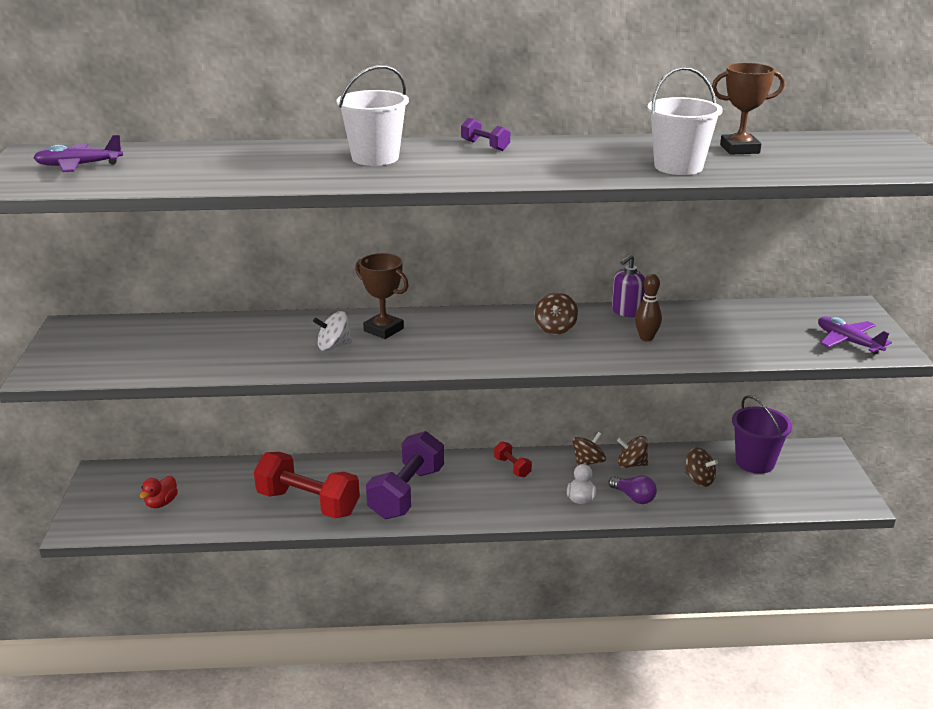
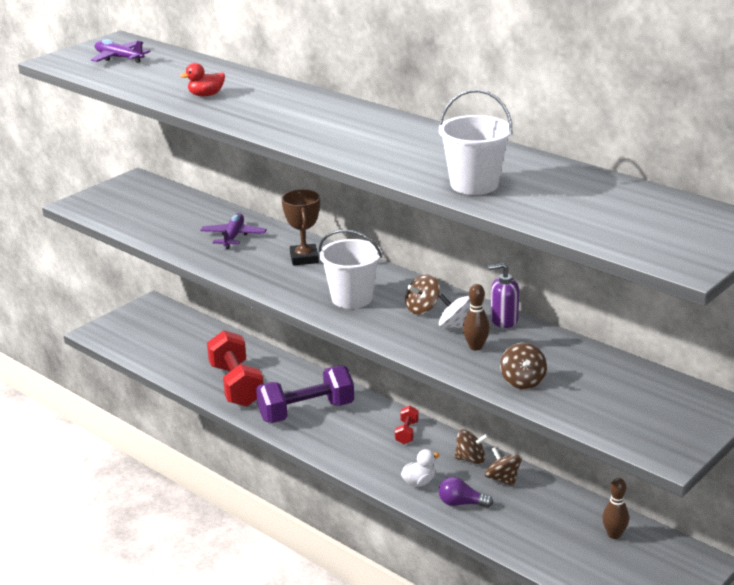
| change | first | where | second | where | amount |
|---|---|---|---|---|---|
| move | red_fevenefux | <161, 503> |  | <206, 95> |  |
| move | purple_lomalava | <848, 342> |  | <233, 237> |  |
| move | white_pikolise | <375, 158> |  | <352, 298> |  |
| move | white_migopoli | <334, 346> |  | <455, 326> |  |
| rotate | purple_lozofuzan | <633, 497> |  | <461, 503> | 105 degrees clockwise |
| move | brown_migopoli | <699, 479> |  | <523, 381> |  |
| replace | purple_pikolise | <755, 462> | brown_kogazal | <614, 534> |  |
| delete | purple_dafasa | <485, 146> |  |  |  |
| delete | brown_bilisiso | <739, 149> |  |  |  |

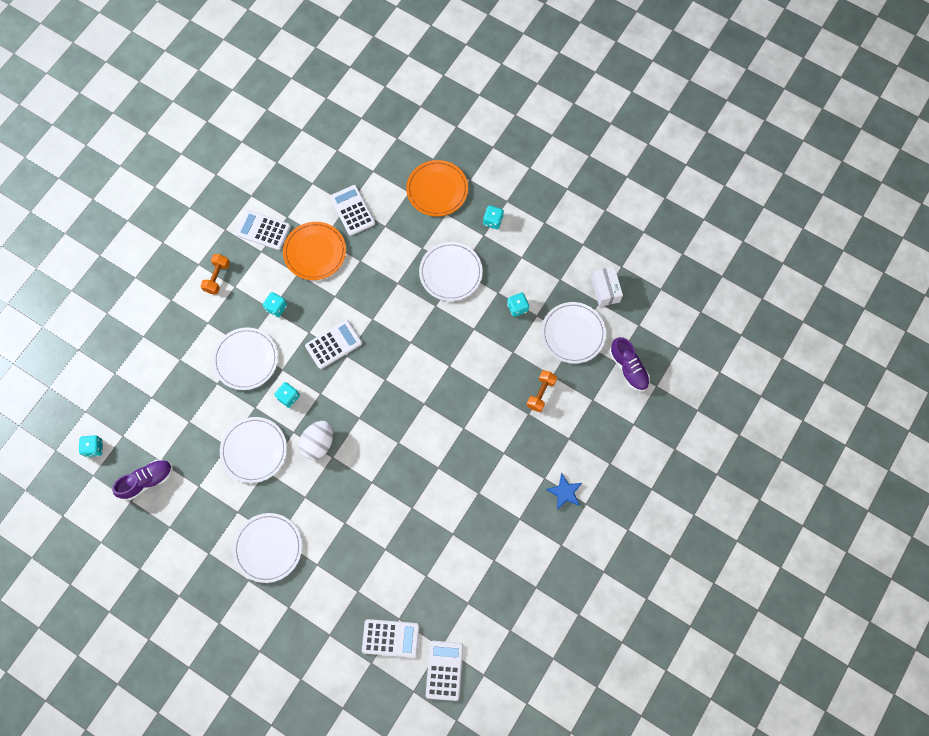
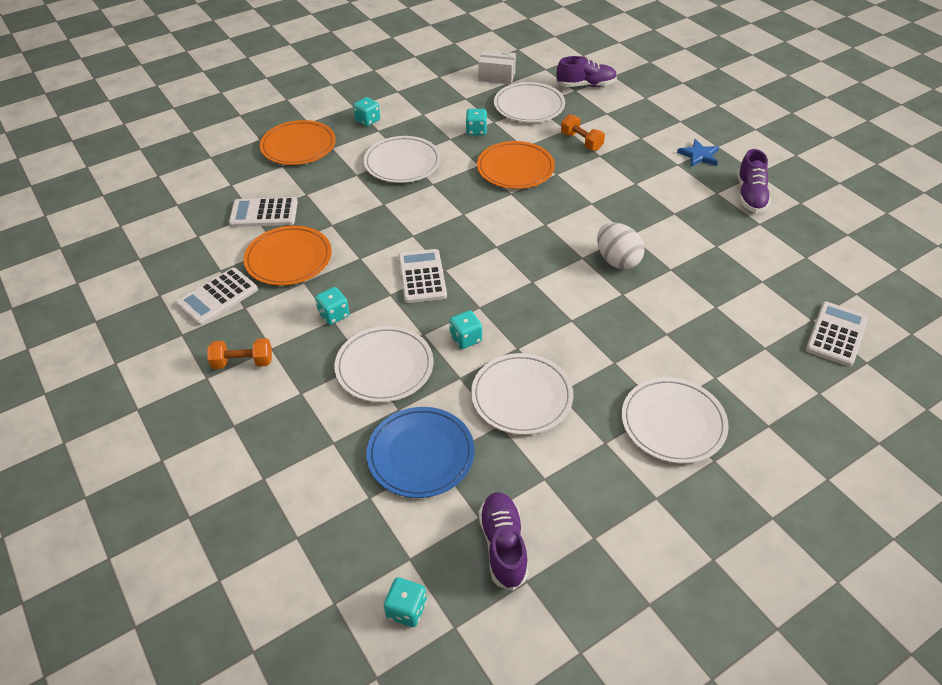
| change | first | where | second | where | amount |
|---|---|---|---|---|---|
| rotate | orange_dafasa | <217, 277> |  | <243, 362> | 45 degrees counterclockwise |
| insert |  |  | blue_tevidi | <421, 454> |  |
| insert |  |  | orange_tevidi | <515, 168> |  |
| move | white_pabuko | <318, 443> |  | <617, 260> |  |
| insert |  |  | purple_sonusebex | <750, 195> |  |
| delete | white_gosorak | <444, 670> |  |  |  |

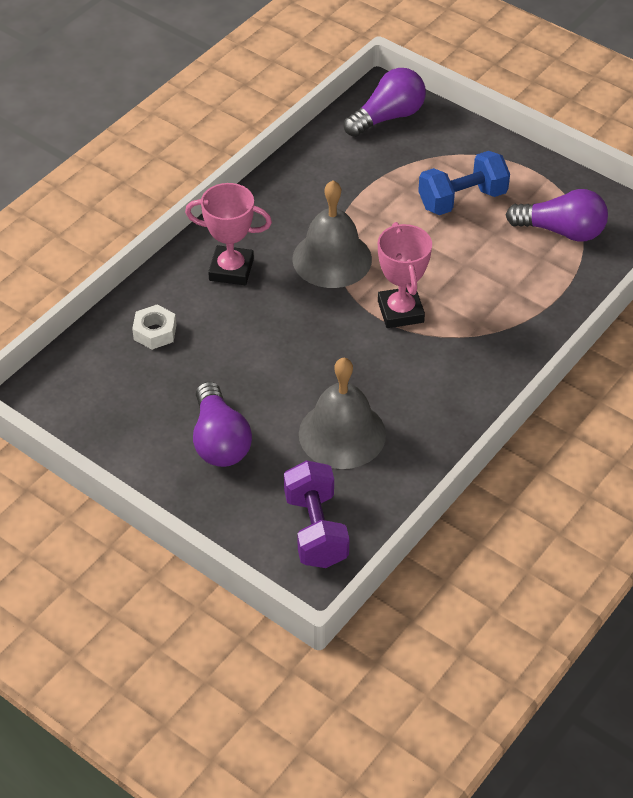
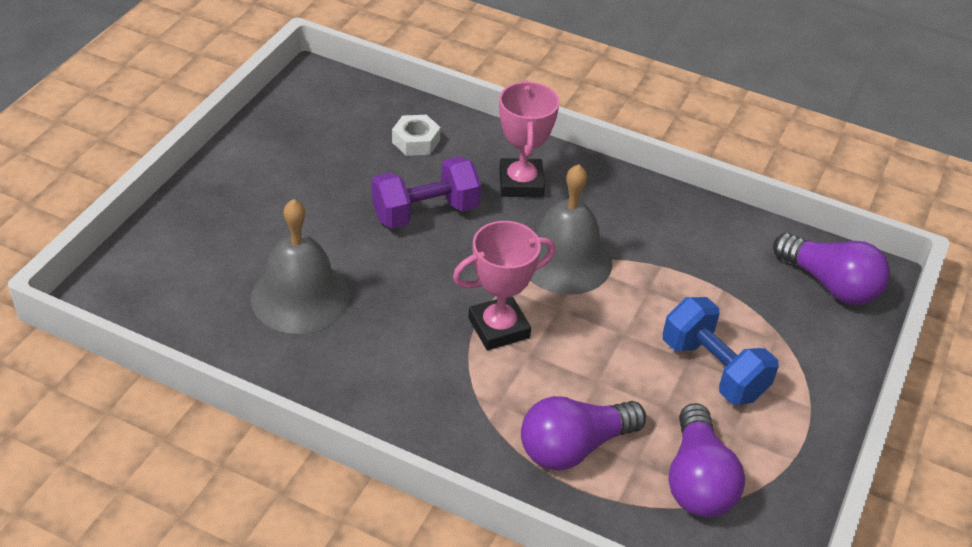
| change | first | where | second | where | amount |
|---|---|---|---|---|---|
| move | purple_dafasa | <315, 530> |  | <425, 212> |  |
| move | purple_lozofuzan | <219, 440> |  | <574, 447> |  |

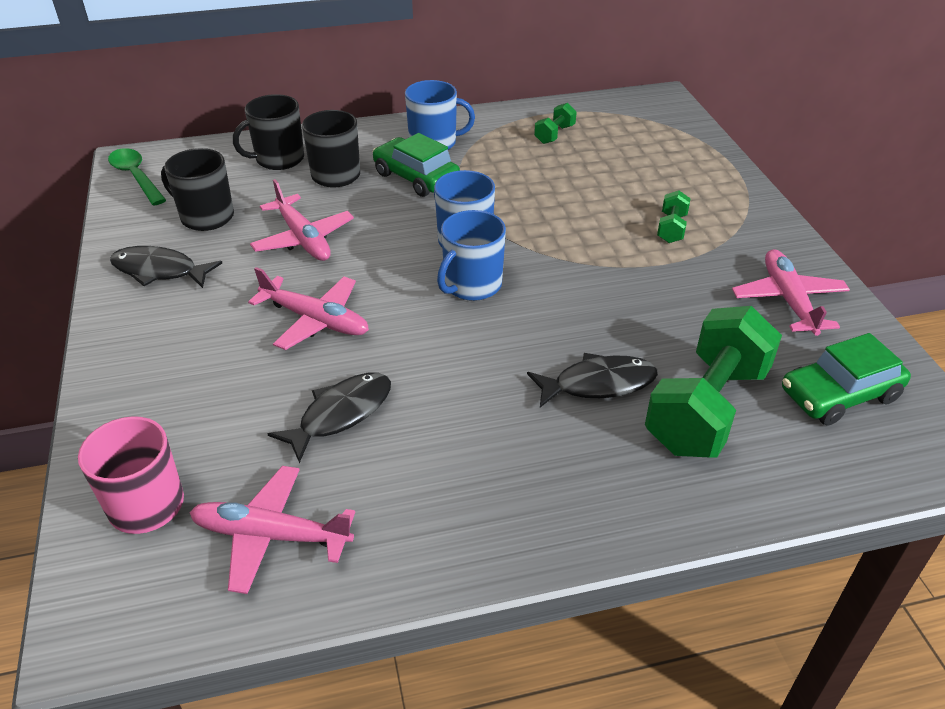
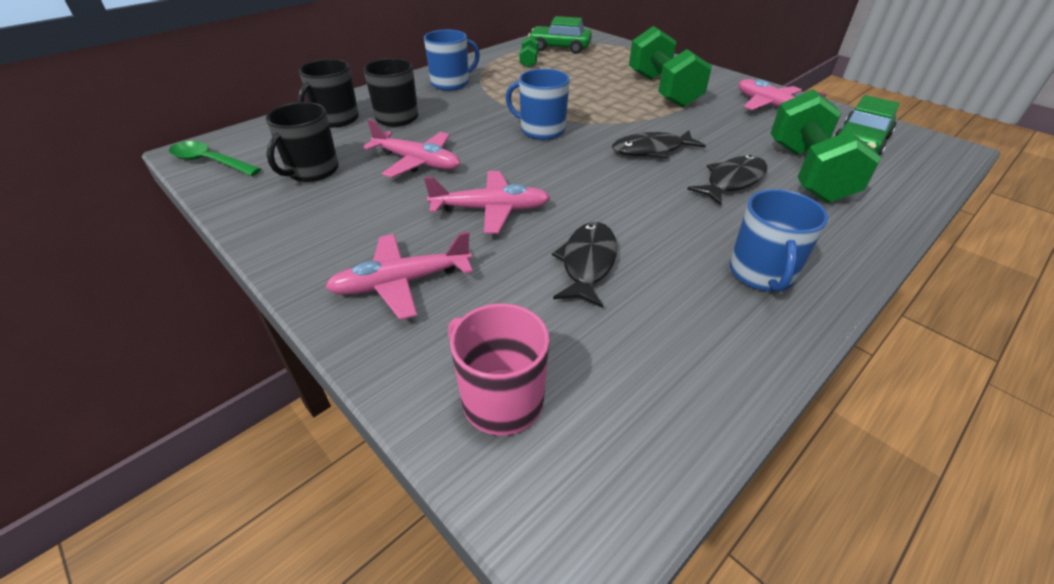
| change | first | where | second | where | amount |
|---|---|---|---|---|---|
| rotate | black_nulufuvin | <206, 217> |  | <312, 171> | 60 degrees counterclockwise |
| move | pink_lomalava | <271, 536> |  | <402, 282> |  |
| move | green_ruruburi | <416, 177> |  | <559, 48> |  |
| move | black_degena | <160, 271> |  | <652, 150> |  |
| resize | green_dafasa | <671, 228> |  | <663, 90> | x2.27 |
| move | blue_nulufuvin | <472, 285> |  | <761, 273> |  |

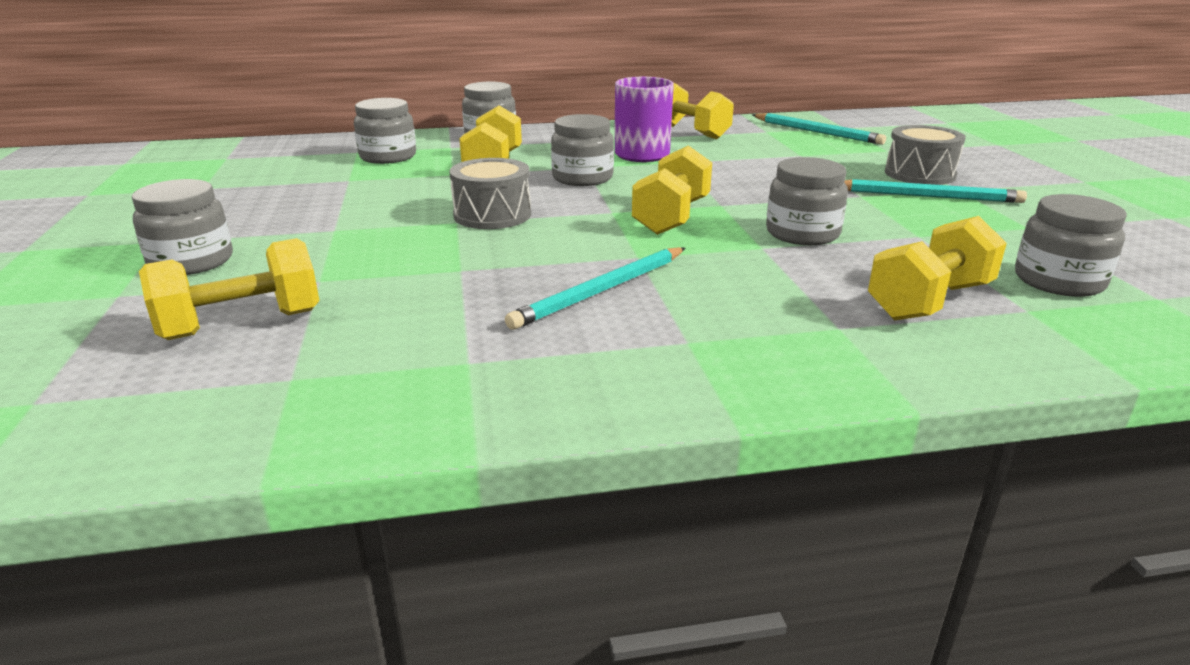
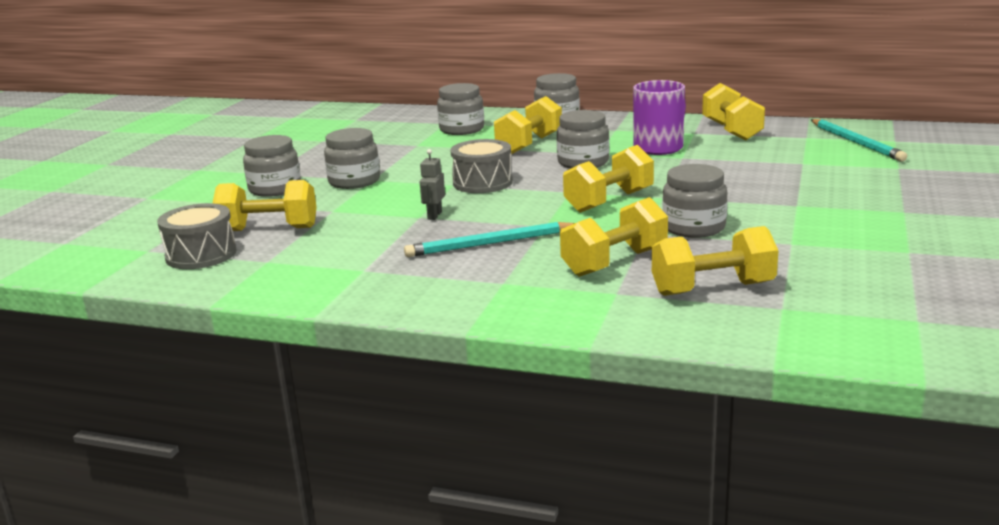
| change | first | where | second | where | amount |
|---|---|---|---|---|---|
| move | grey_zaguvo | <920, 174> |  | <201, 255> |  |
| move | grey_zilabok | <1058, 281> |  | <354, 181> |  |
| insert |  |  | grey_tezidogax | <434, 215> |  |
| insert |  |  | yellow_dafasa | <615, 262> |  |
| delete | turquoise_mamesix | <926, 196> |  |  |  |

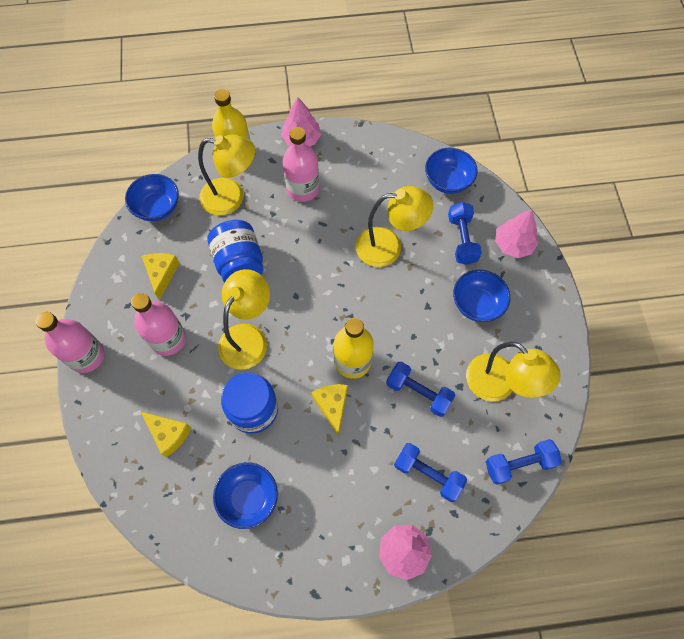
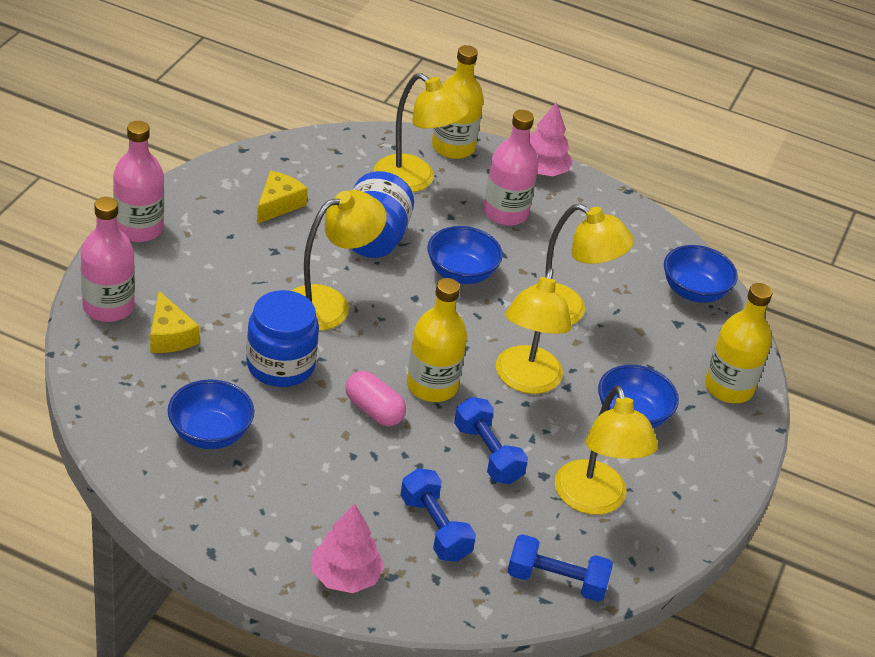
| change | first | where | second | where | amount |
|---|---|---|---|---|---|
| move | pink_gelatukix | <168, 339> |  | <108, 307> |  |
| replace | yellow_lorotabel | <332, 406> | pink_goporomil | <374, 410> |  |
| move | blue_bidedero | <157, 208> |  | <461, 273> |  |
| insert |  |  | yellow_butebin | <526, 381> |  |
| replace | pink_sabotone | <513, 244> | yellow_gelatukix | <728, 388> |  |
| delete | blue_dafasa | <462, 239> |  |  |  |

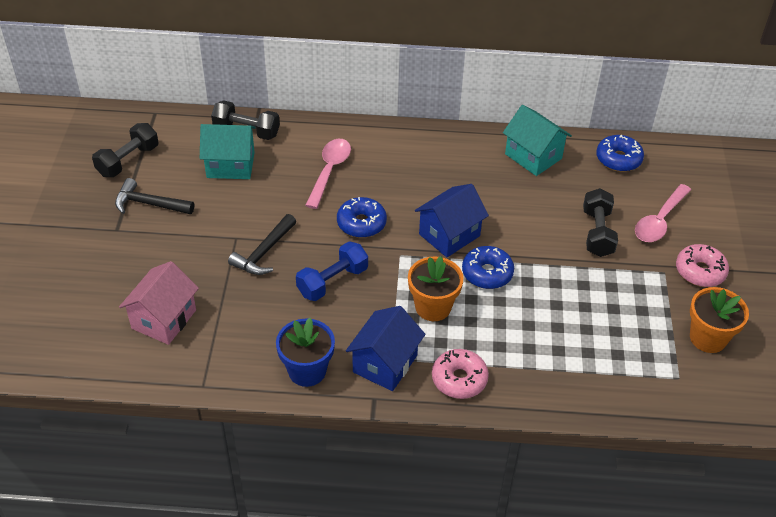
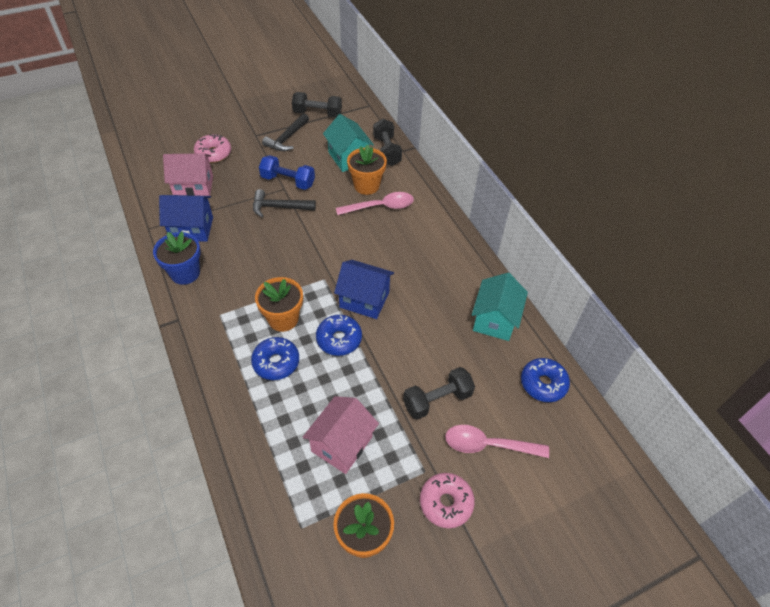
| change | first | where | second | where | amount |
|---|---|---|---|---|---|
| move | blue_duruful | <385, 364> |  | <192, 229> |  |
| move | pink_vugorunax | <459, 379> |  | <213, 153> |  |
| move | blue_vugorunax | <361, 223> |  | <276, 362> |  |
| move | blue_dafasa | <332, 281> |  | <288, 181> |  |
| rotate | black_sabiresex | <149, 204> |  | <287, 138> | 135 degrees counterclockwise |
| insert |  |  | pink_duruful | <342, 444> |  |
| insert |  |  | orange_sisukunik | <366, 185> |  |

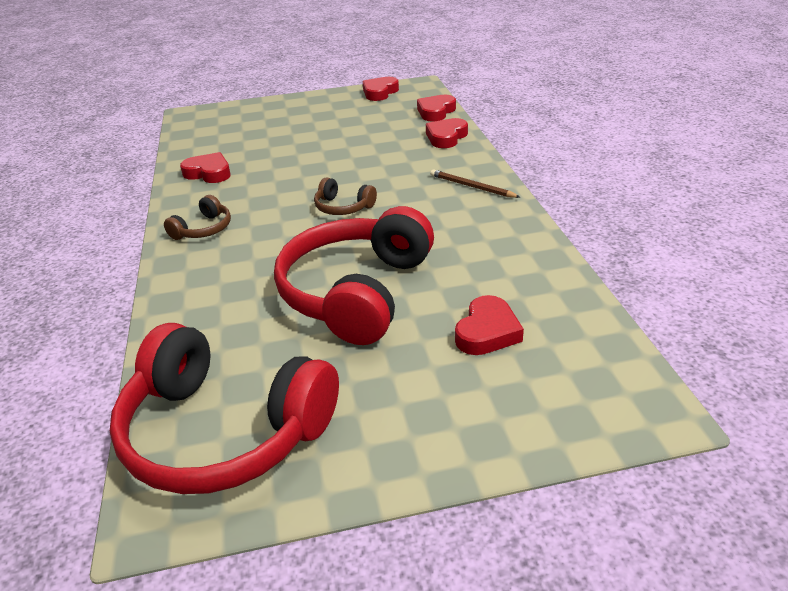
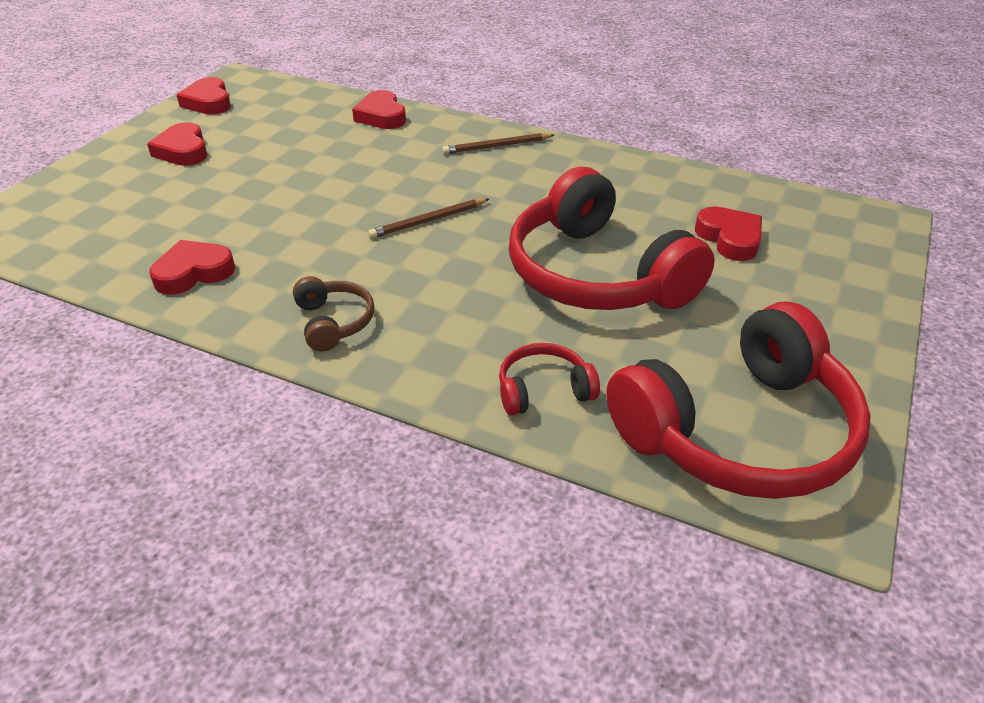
| change | first | where | second | where | amount |
|---|---|---|---|---|---|
| move | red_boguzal | <436, 112> |  | <183, 151> |  |
| replace | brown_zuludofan | <343, 207> | brown_mamesix | <428, 221> |  |
| insert |  |  | red_zuludofan | <543, 390> |  |

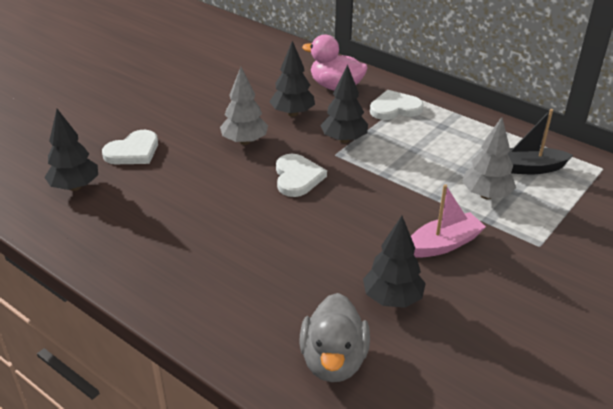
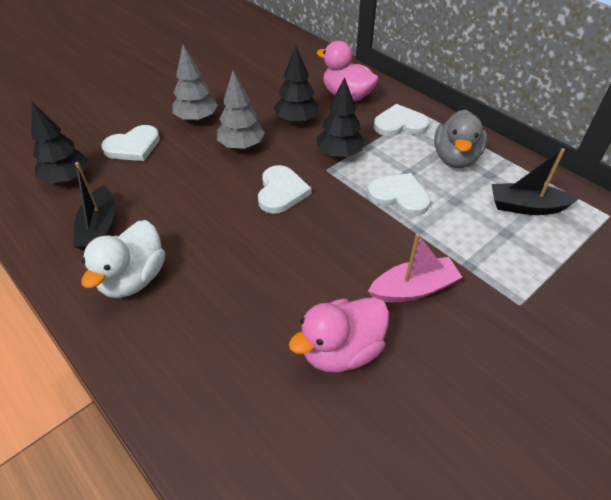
| change | first | where | second | where | amount |
|---|---|---|---|---|---|
| insert |  |  | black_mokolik | <99, 228> |  |
| insert |  |  | white_fevenefux | <134, 279> |  |
| move | grey_sabotone | <486, 195> |  | <196, 119> |  |
| replace | black_sabotone | <392, 299> | pink_fevenefux | <341, 351> |  |
| insert |  |  | white_boguzal | <399, 196> |  |
| move | grey_fevenefux | <333, 361> |  | <455, 158> |  |

